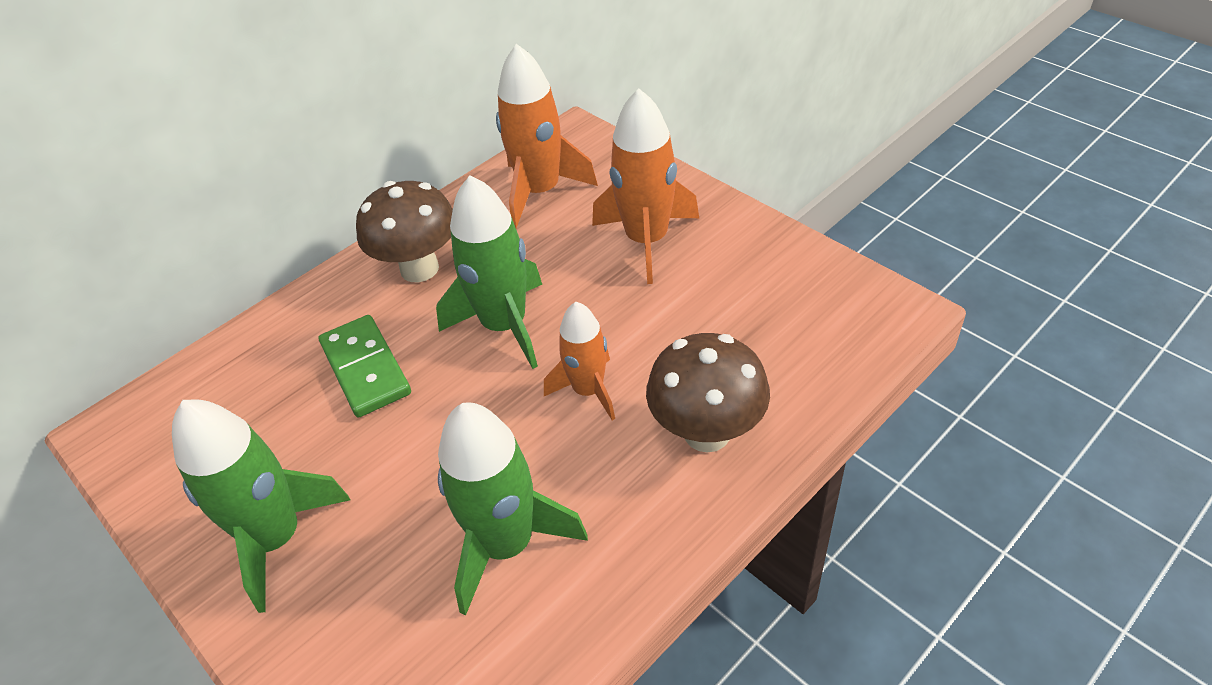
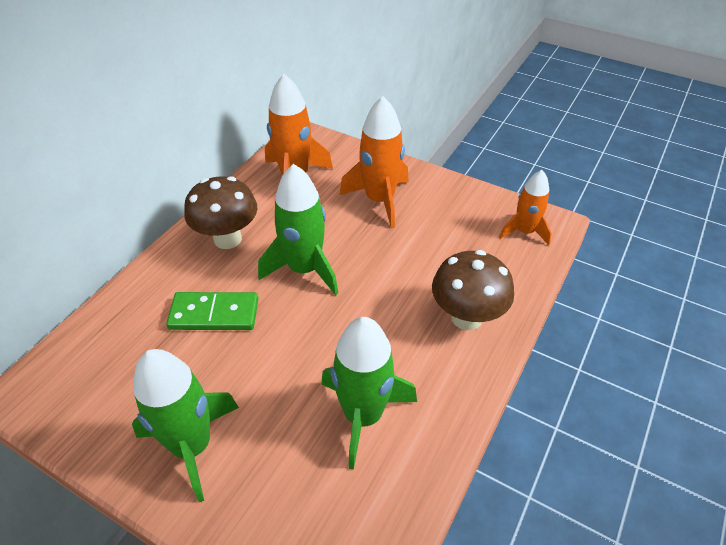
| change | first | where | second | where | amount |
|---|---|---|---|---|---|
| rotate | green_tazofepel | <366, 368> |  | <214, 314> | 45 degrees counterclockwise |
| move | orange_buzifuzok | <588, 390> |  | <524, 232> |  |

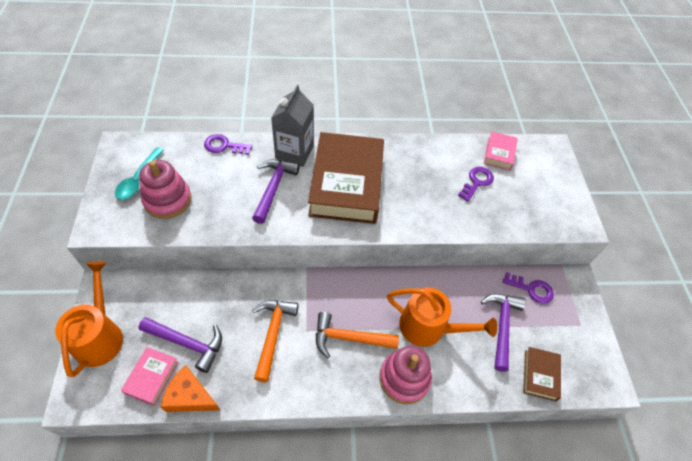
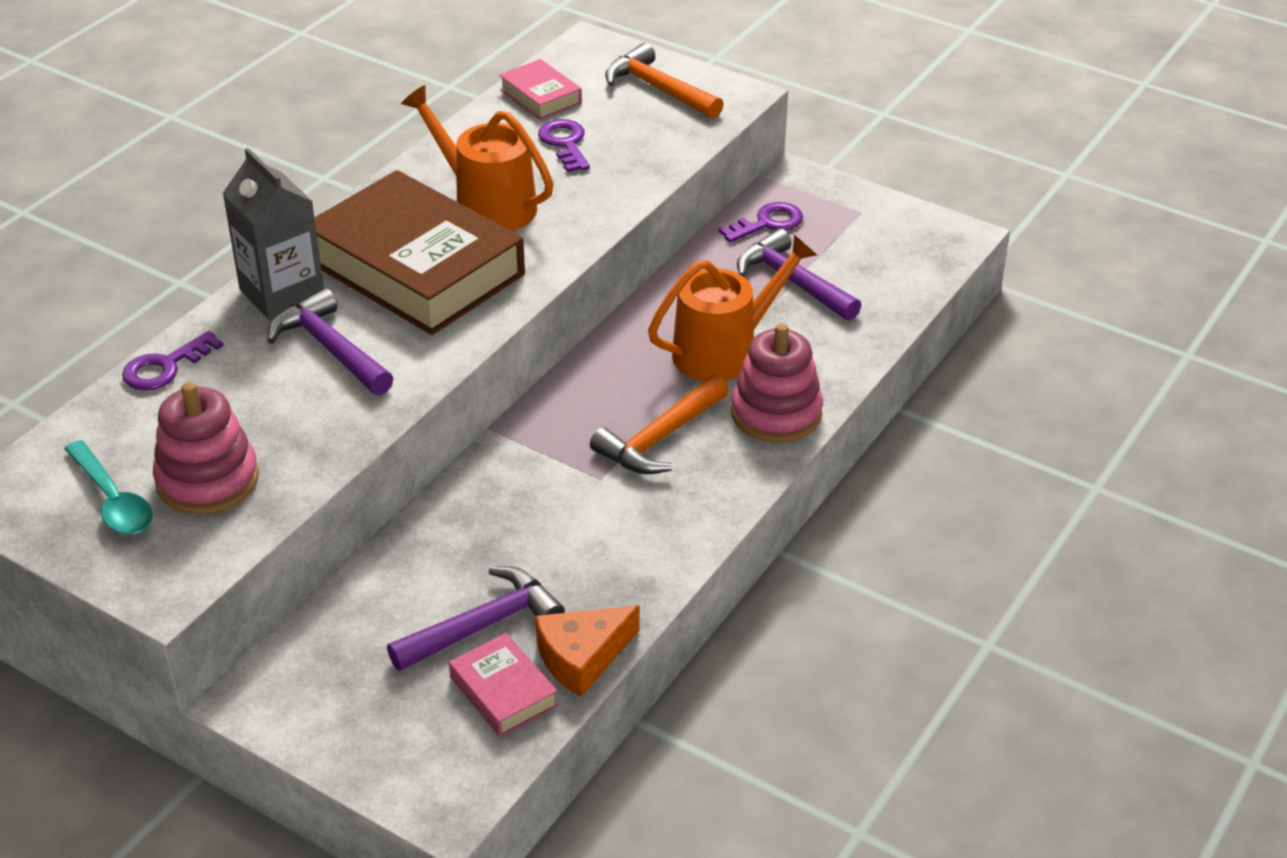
| change | first | where | second | where | amount |
|---|---|---|---|---|---|
| move | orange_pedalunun | <100, 336> |  | <487, 205> |  |
| move | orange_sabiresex | <273, 334> |  | <658, 89> |  |
| delete | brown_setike | <540, 375> |  |  |  |

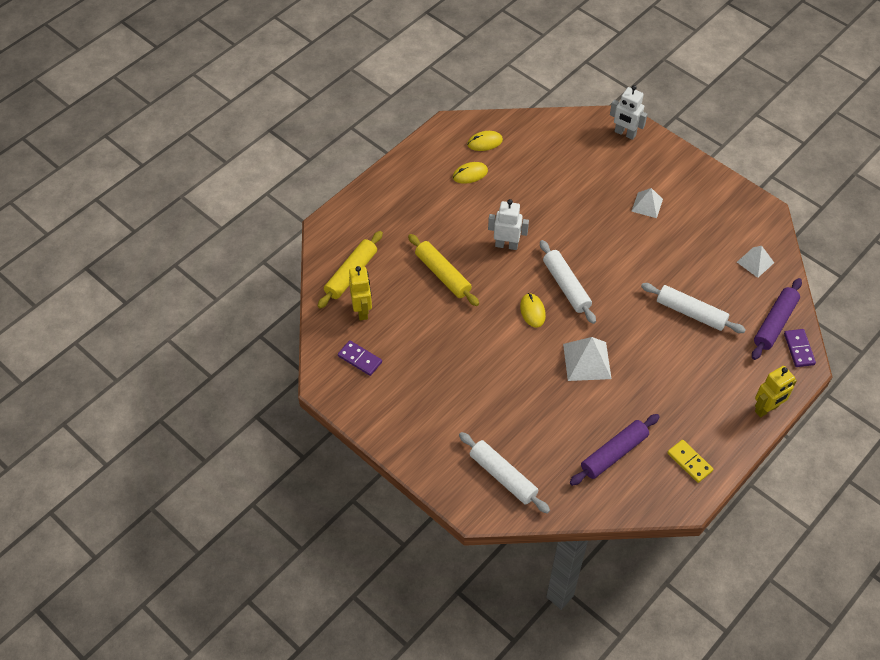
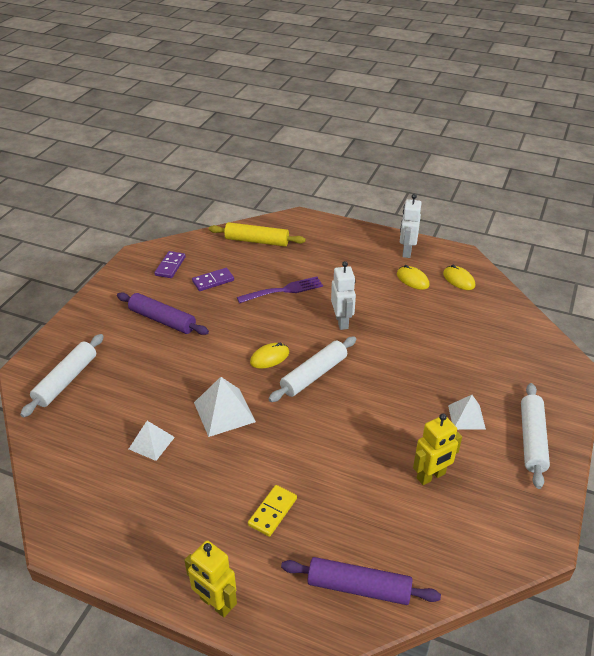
| change | first | where | second | where | amount |
|---|---|---|---|---|---|
| move | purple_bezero | <614, 453> |  | <162, 320> |  |
| move | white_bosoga | <755, 262> |  | <151, 443> |  |
| move | purple_tazofepel | <799, 349> |  | <213, 281> |  |
| replace | yellow_bezero | <443, 274> | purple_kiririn | <284, 290> |  |
| move | yellow_tazofepel | <689, 462> |  | <273, 512> |  |
| move | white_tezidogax | <625, 133> |  | <406, 251> |  |
| move | yellow_tezidogax | <362, 310> |  | <431, 476> |  |
| move | white_bezero | <690, 313> |  | <532, 439> |  |

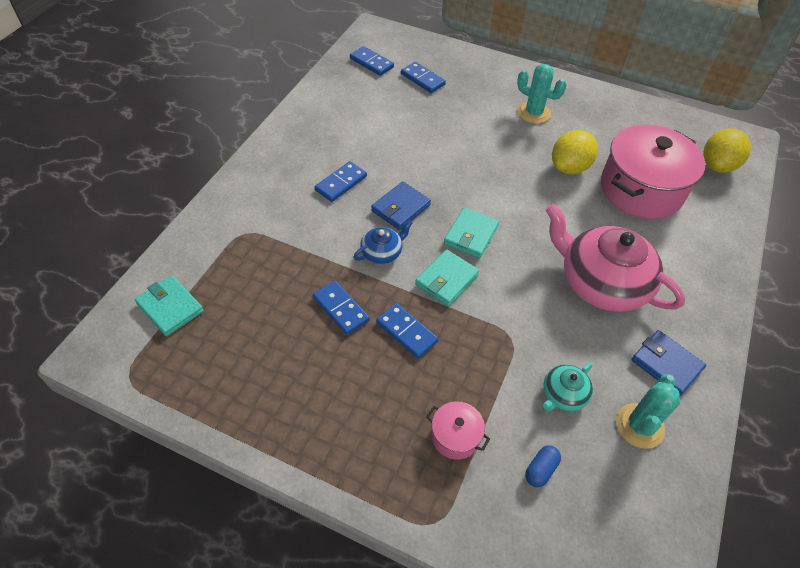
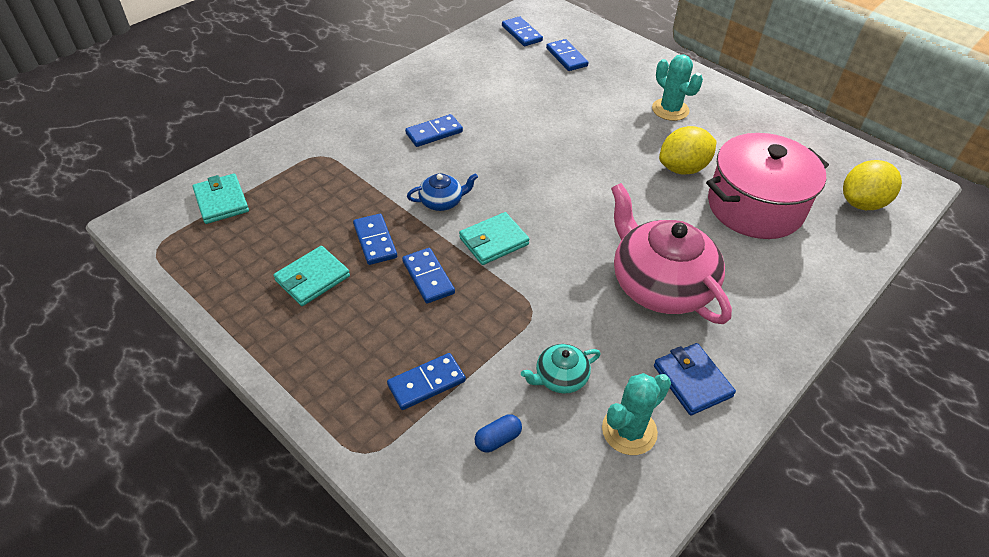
| change | first | where | second | where | amount |
|---|---|---|---|---|---|
| move | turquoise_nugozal | <471, 235> |  | <312, 278> |  |
| replace | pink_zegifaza | <455, 436> | blue_tazofepel | <426, 383> |  |
| delete | blue_nugozal | <401, 208> |  |  |  |

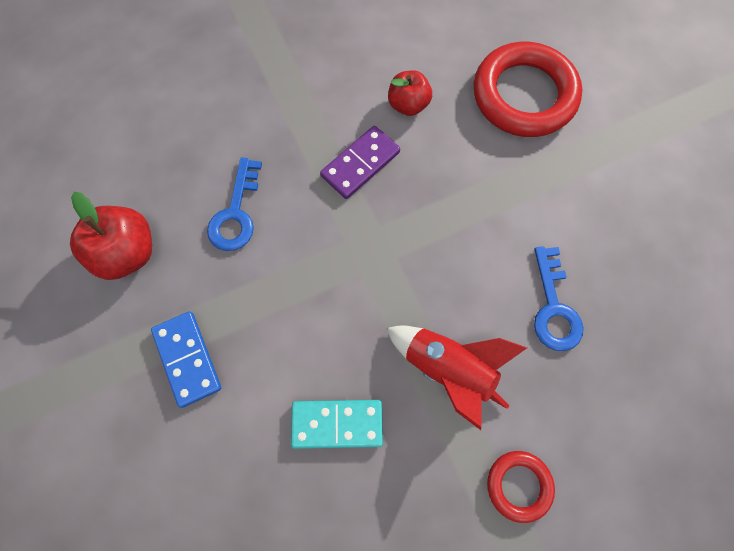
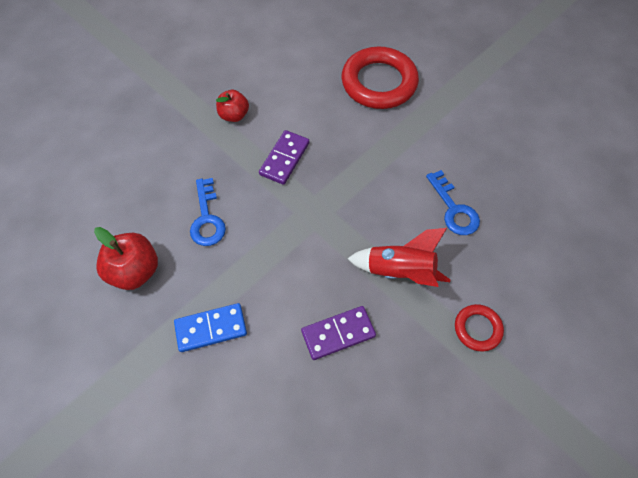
| change | first | where | second | where | amount |
|---|---|---|---|---|---|
| rotate | blue_tazofepel | <188, 359> |  | <211, 328> | 60 degrees counterclockwise |
| move | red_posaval | <408, 105> |  | <234, 115> |  |
| recolor | turquoise_tazofepel | <337, 423> | purple_tazofepel | <338, 333> |  |

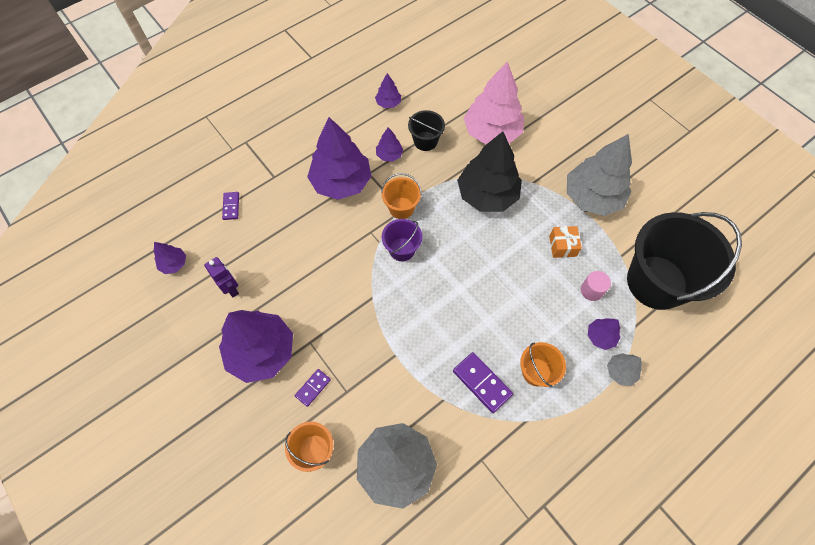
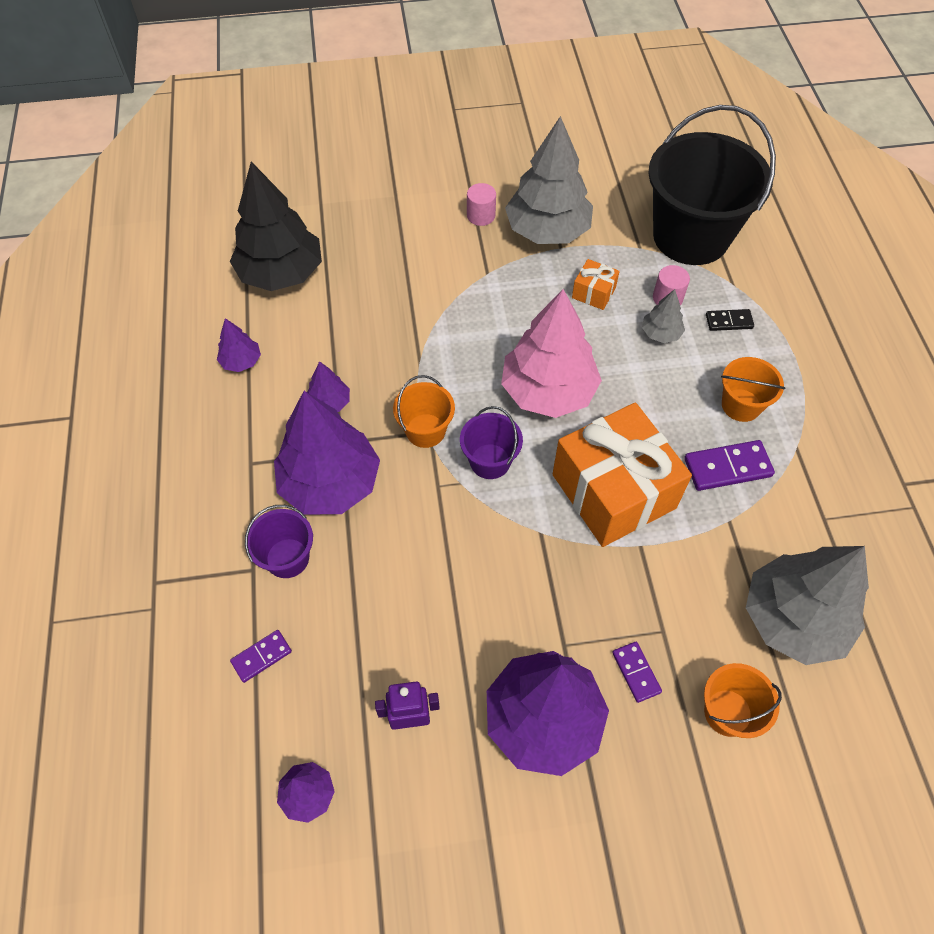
| change | first | where | second | where | amount |
|---|---|---|---|---|---|
| move | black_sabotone | <487, 195> |  | <281, 273> |  |
| rotate | purple_tazofepel | <231, 206> |  | <261, 657> | 60 degrees counterclockwise |
| insert |  |  | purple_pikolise | <287, 558> |  |
| insert |  |  | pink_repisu | <481, 215> |  |
| move | pink_sabotone | <492, 132> |  | <548, 391> |  |
| insert |  |  | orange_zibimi | <613, 491> |  |
| move | grey_sabotone | <620, 372> |  | <661, 333> |  |
| replace | purple_sabotone | <600, 336> | black_tazofepel | <729, 321> |  |
| delete | black_pikolise | <425, 141> |  |  |  |

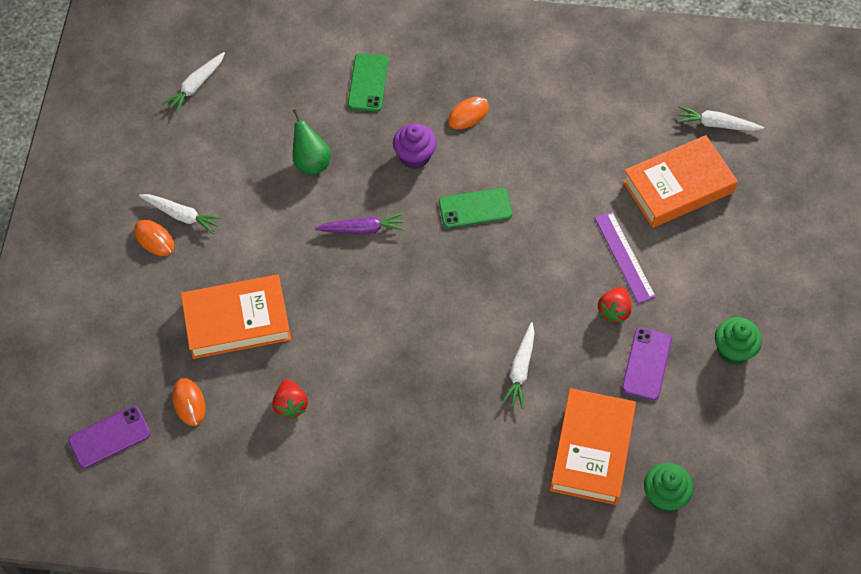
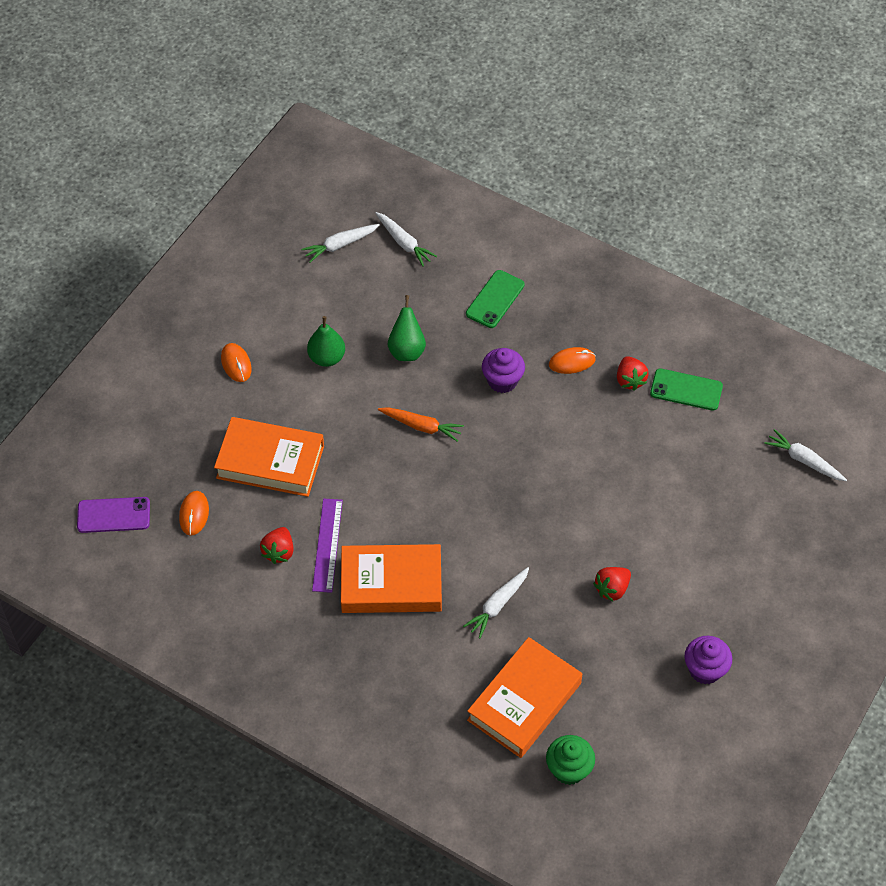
| change | first | where | second | where | amount |
|---|---|---|---|---|---|
| insert |  |  | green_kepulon | <327, 358> |  |
| move | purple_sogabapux | <624, 257> |  | <327, 545> |  |
| move | orange_setike | <678, 186> |  | <391, 584> |  |
| move | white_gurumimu | <181, 215> |  | <404, 243> |  |
| recolor | purple_gurumimu | <362, 229> | orange_gurumimu | <421, 426> |  |
| insert |  |  | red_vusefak | <630, 380> |  |
| move | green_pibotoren | <475, 208> |  | <686, 390> |  |
| recolor | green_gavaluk | <733, 350> | purple_gavaluk | <705, 669> |  |
| delete | purple_pibotoren | <646, 364> |  |  |  |

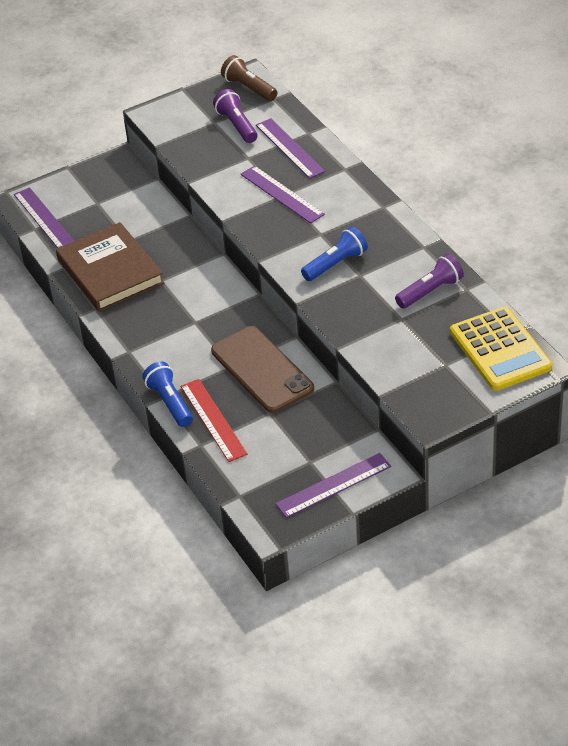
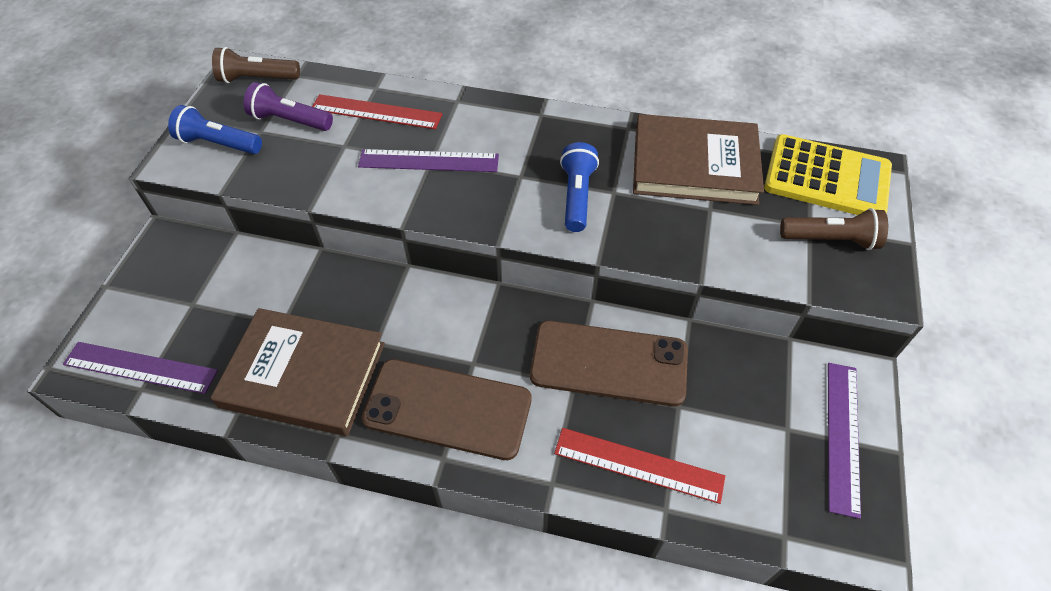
| change | first | where | second | where | amount |
|---|---|---|---|---|---|
| move | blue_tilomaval | <170, 402> |  | <218, 143> |  |
| recolor | purple_sogabapux | <289, 148> | red_sogabapux | <376, 112> |  |
| insert |  |  | brown_pibotoren | <447, 409> |  |
| replace | purple_tilomaval | <430, 291> | brown_setike | <694, 164> |  |
| insert |  |  | brown_tilomaval | <831, 240> |  |

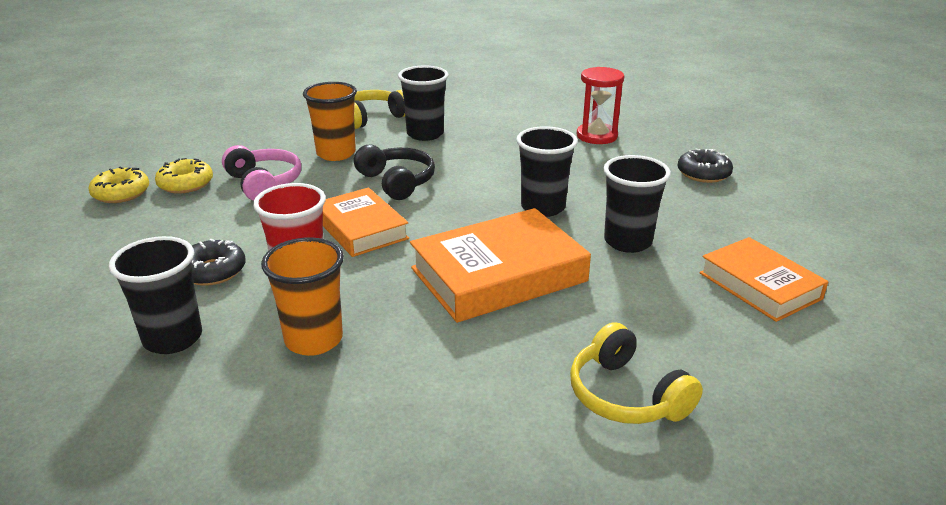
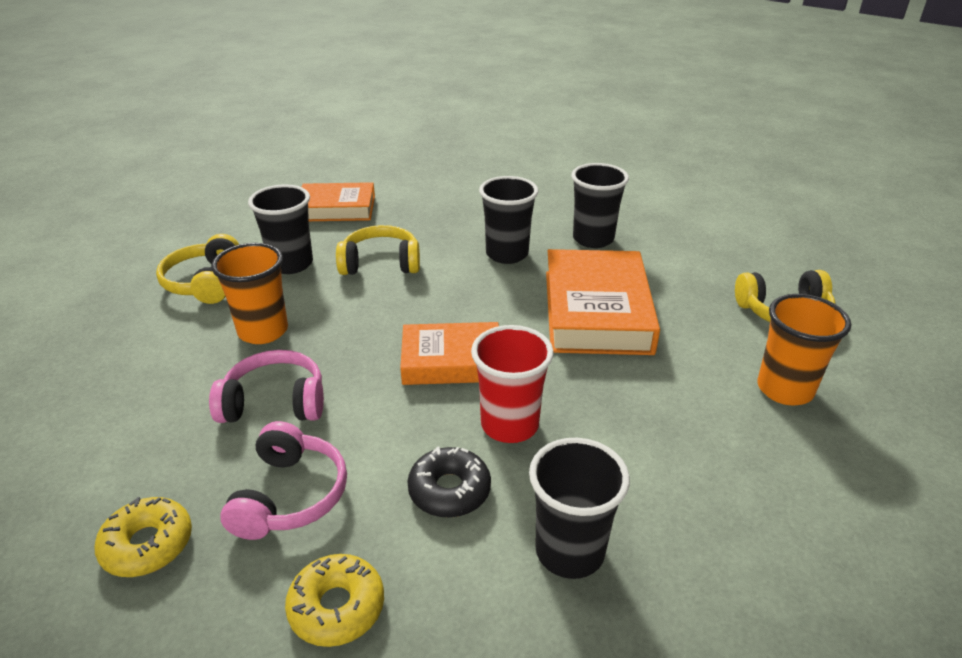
| change | first | where | second | where | amount |
|---|---|---|---|---|---|
| insert |  |  | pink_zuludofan | <290, 495> |  |
| move | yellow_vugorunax | <185, 184> |  | <337, 607> |  |
| move | orange_setike | <759, 286> |  | <336, 208> |  |
| insert |  |  | yellow_zuludofan | <380, 263> |  |
| move | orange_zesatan | <314, 340> |  | <784, 389> |  |
| delete | black_zuludofan | <397, 182> |  |  |  |
| delete | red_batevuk | <597, 136> |  |  |  |
| delete | black_vugorunax | <703, 173> |  |  |  |

